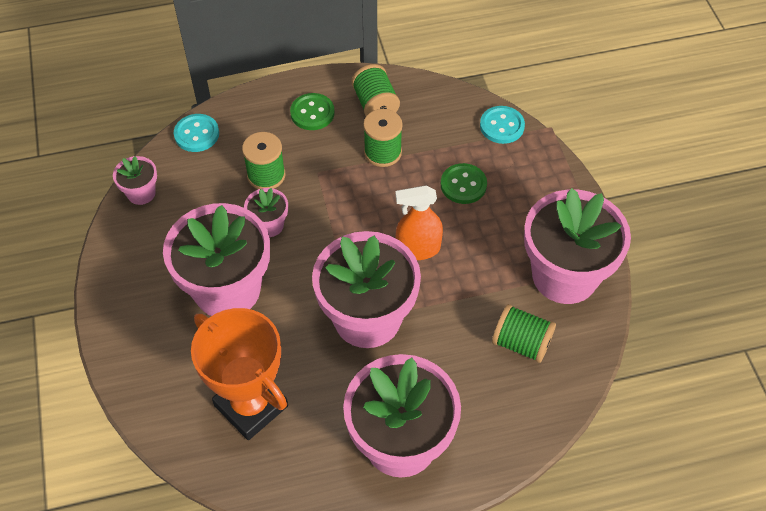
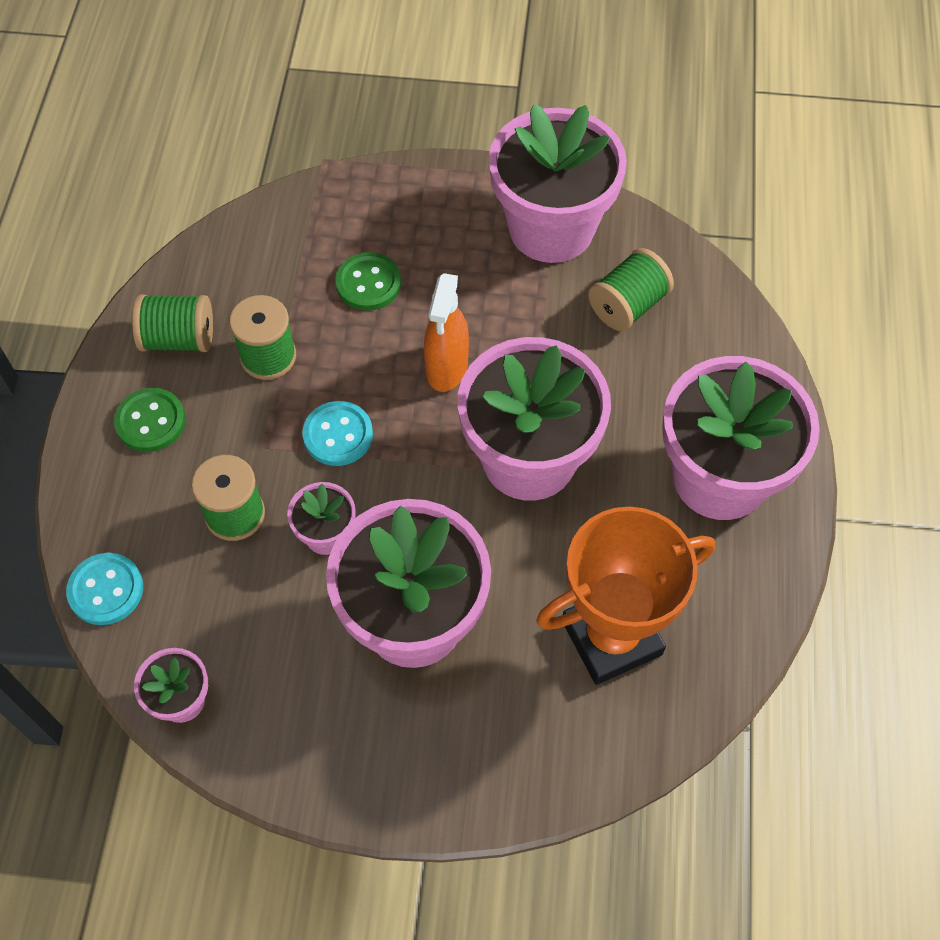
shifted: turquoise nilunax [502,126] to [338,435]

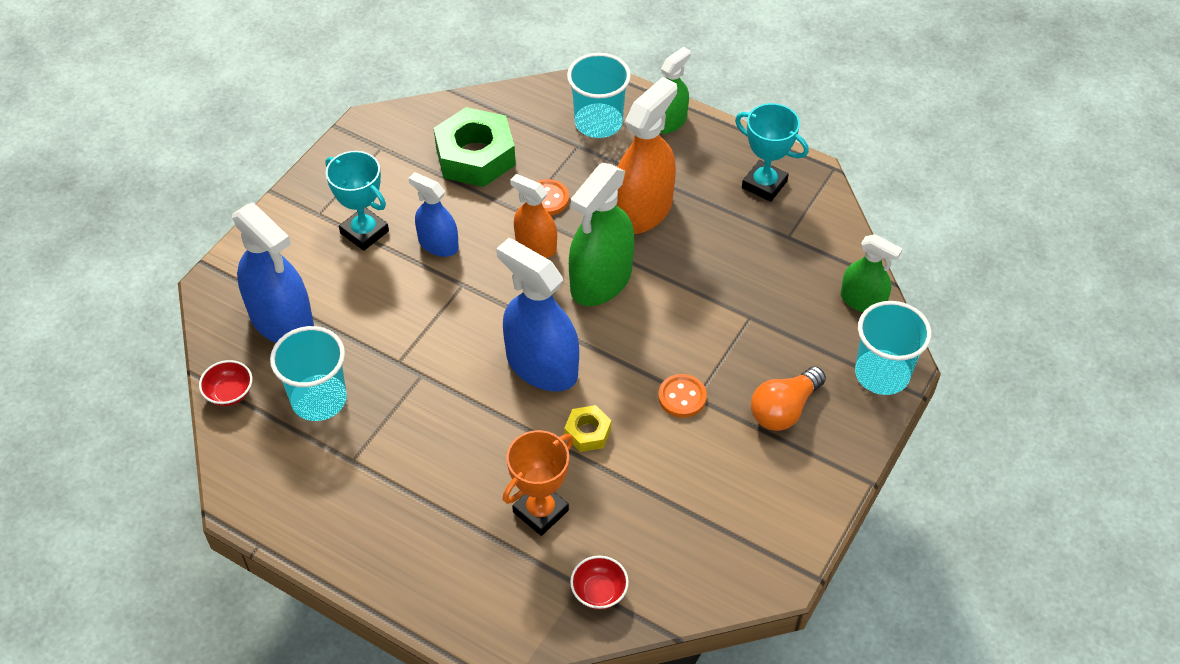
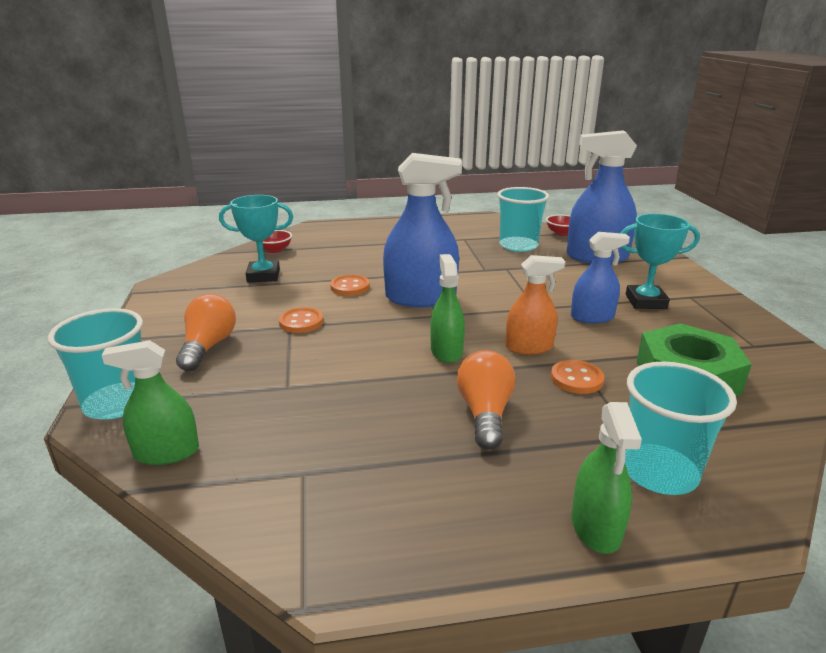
gone: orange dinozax [540,511]
shifted: turquoise dinozax [764,184] to [263,276]
swapped: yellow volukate [588,432] to orange nilunax [350,287]; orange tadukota [642,211] to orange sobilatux [485,414]
scaled: green tadukota [601,280] = [446,351] x0.59

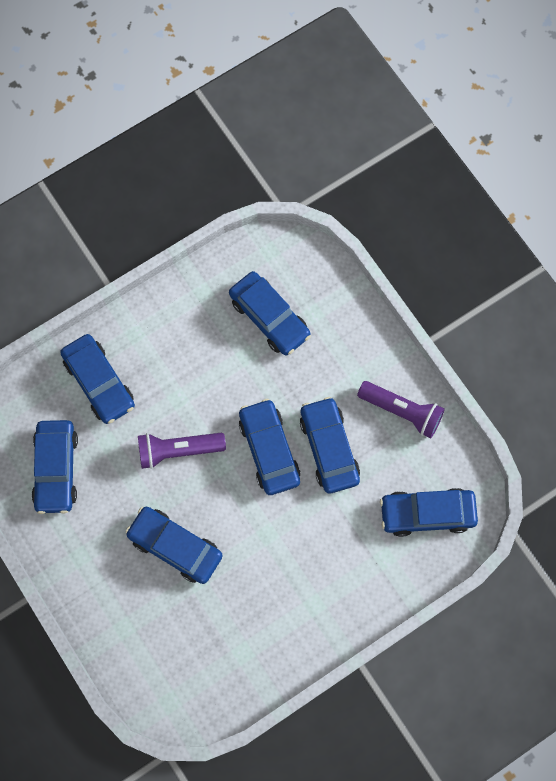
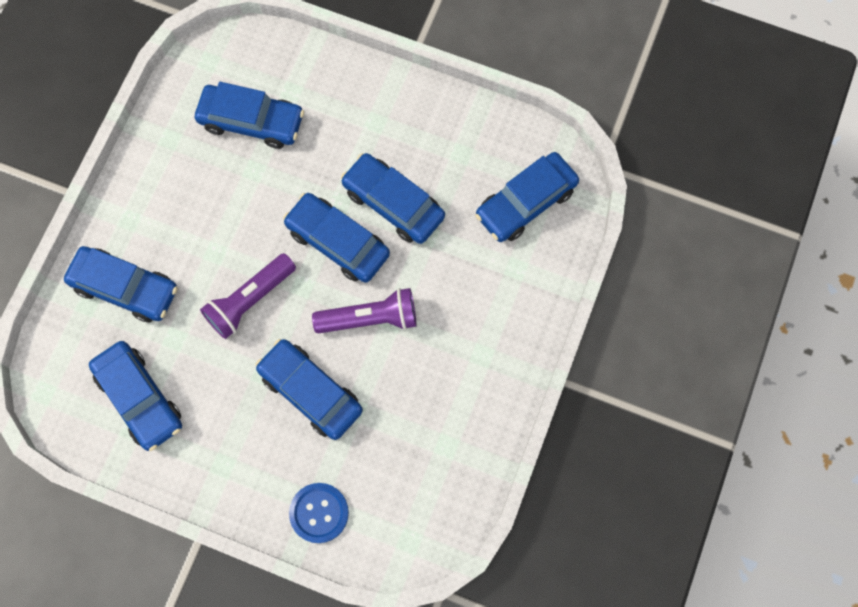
new: blue nilunax [319,513]
shifted: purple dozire [401,411] to [370,318]
rotated: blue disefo [175,546] = [311,392] 45 degrees clockwise

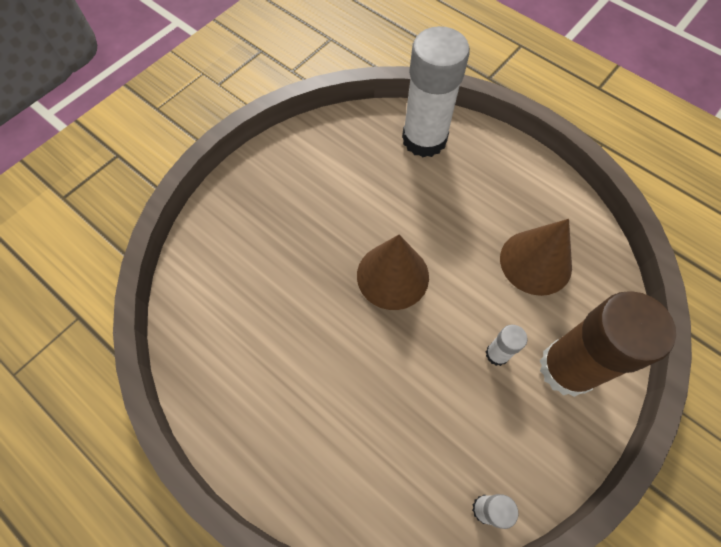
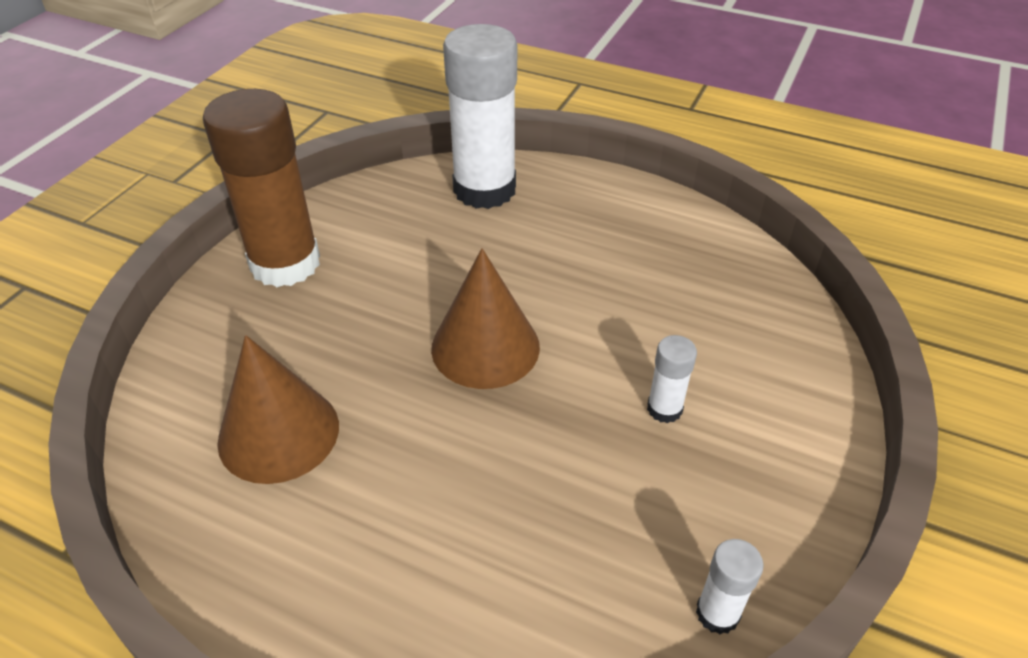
shifted: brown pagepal [535,262] to [278,433]; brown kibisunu [567,368] to [285,263]

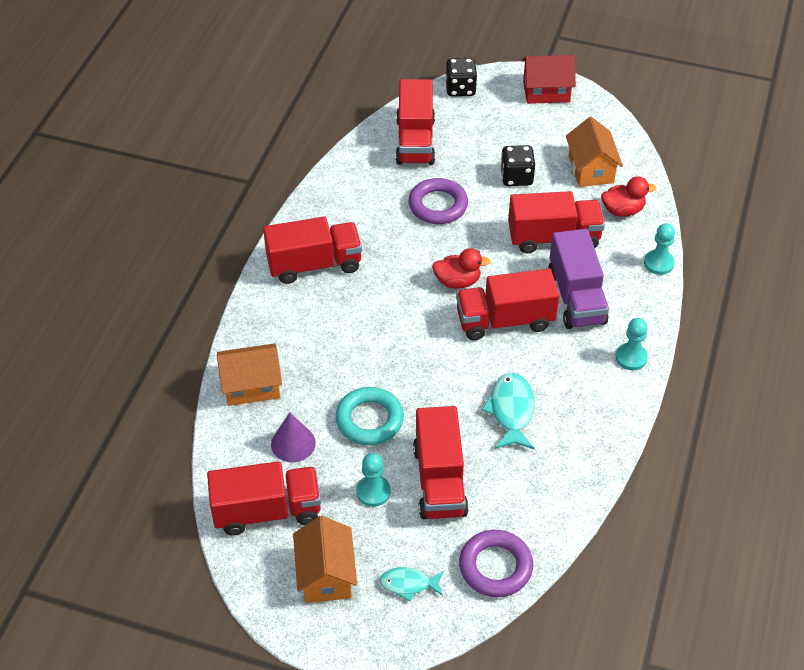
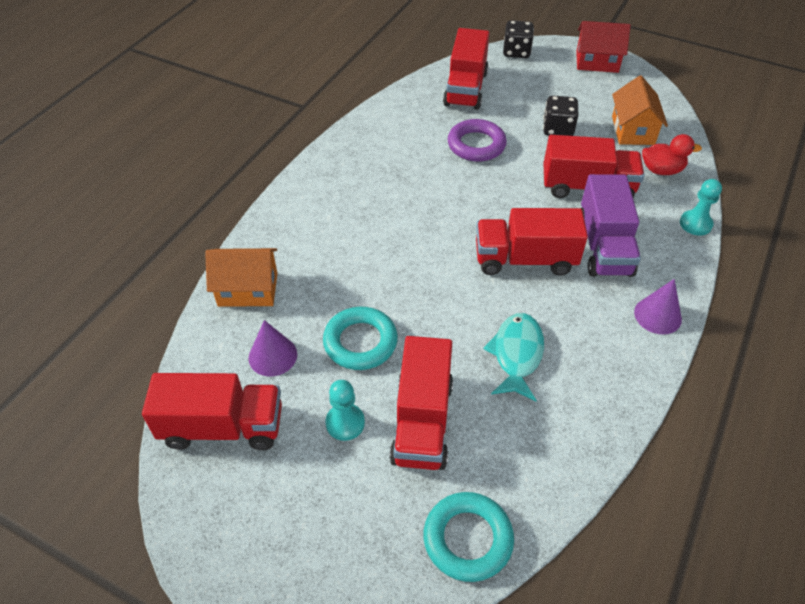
gone: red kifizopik [314,264]; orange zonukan [326,574]; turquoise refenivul [408,584]; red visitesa [457,281]
swapped: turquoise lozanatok [631,357] to purple pagepal [657,315]
repainted: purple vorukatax [495,567] to turquoise vorukatax [467,539]

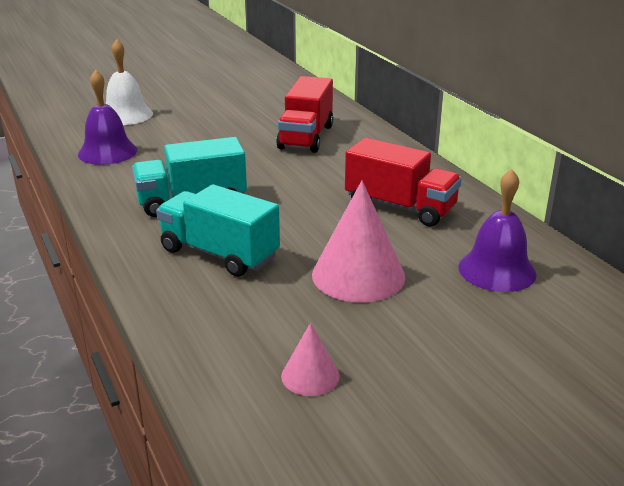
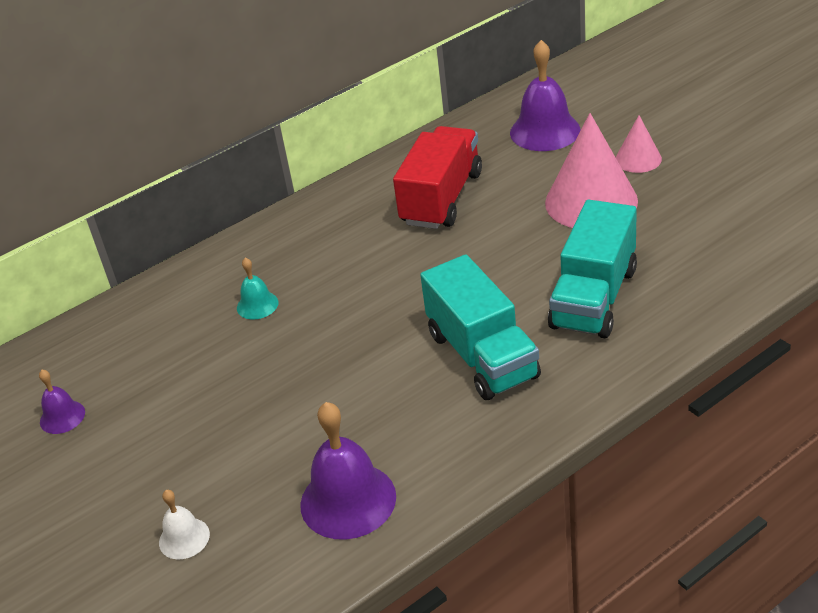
new: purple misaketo [62,417]
shifted: pink pagepal [310,376] to [638,159]
swapped: red kifizopik [306,137] to turquoise misaketo [257,305]
scaled: white misaketo [126,115] = [184,538] x0.53

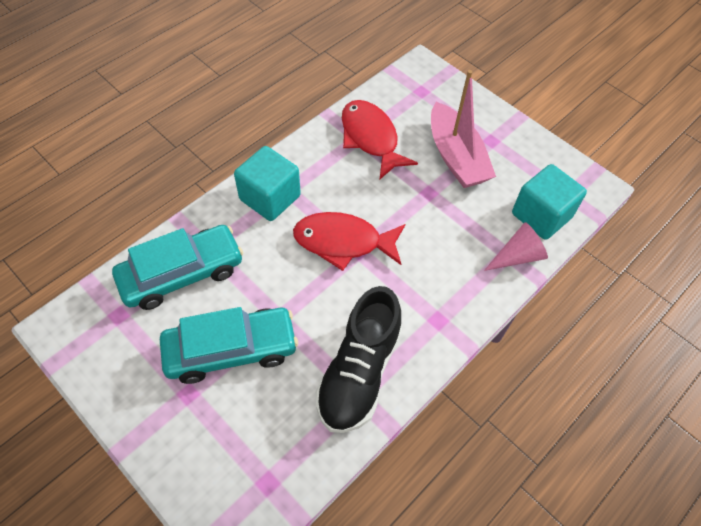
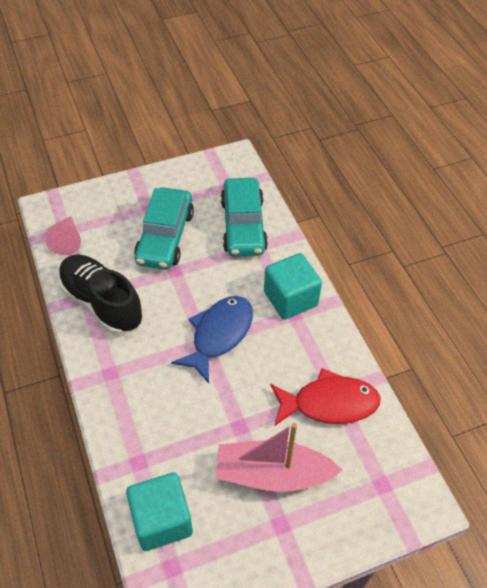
shifted: pink pagepal [518,256] to [67,240]
repainted: red refenivul [343,242] to blue refenivul [219,335]

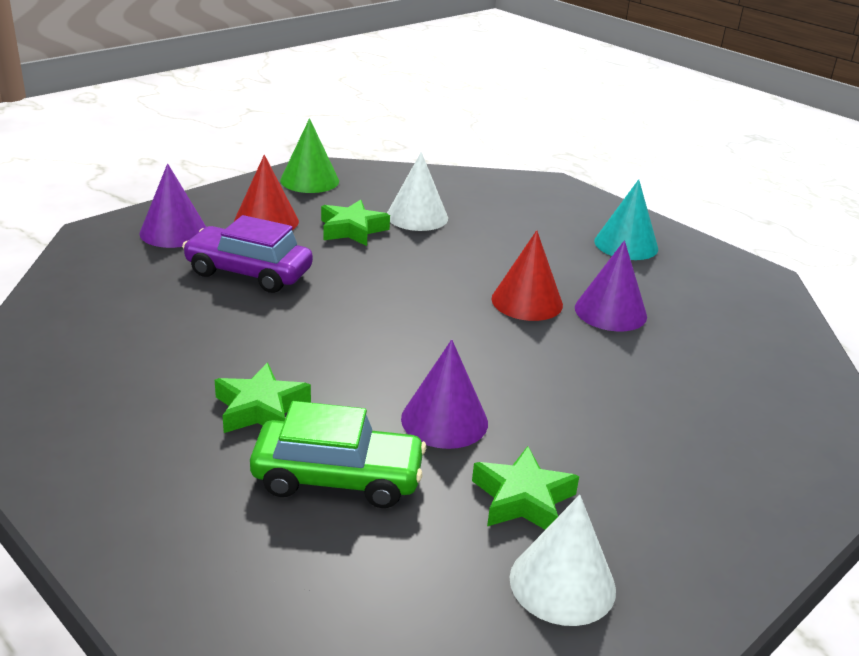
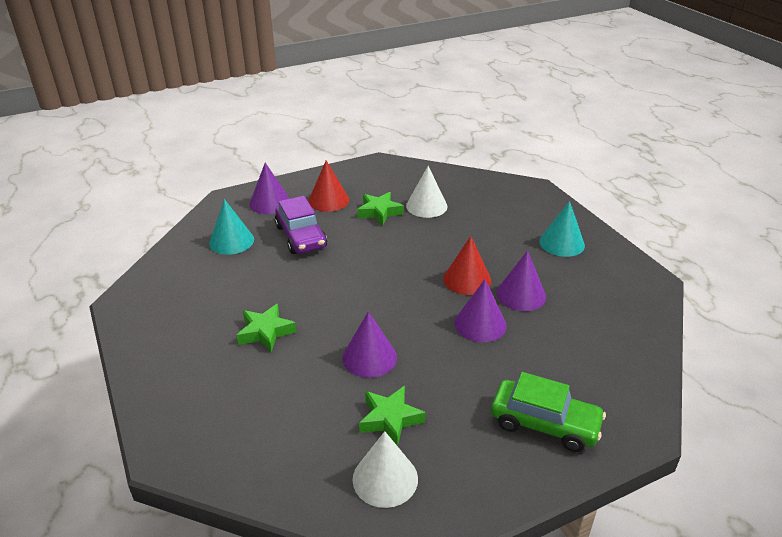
gone: green pagepal [309,180]
new: turquoise pagepal [231,241]; purple pagepal [480,324]
shifted: green disefo [338,478] to [544,423]
rotated: purple disefo [248,272] = [301,237] 150 degrees counterclockwise

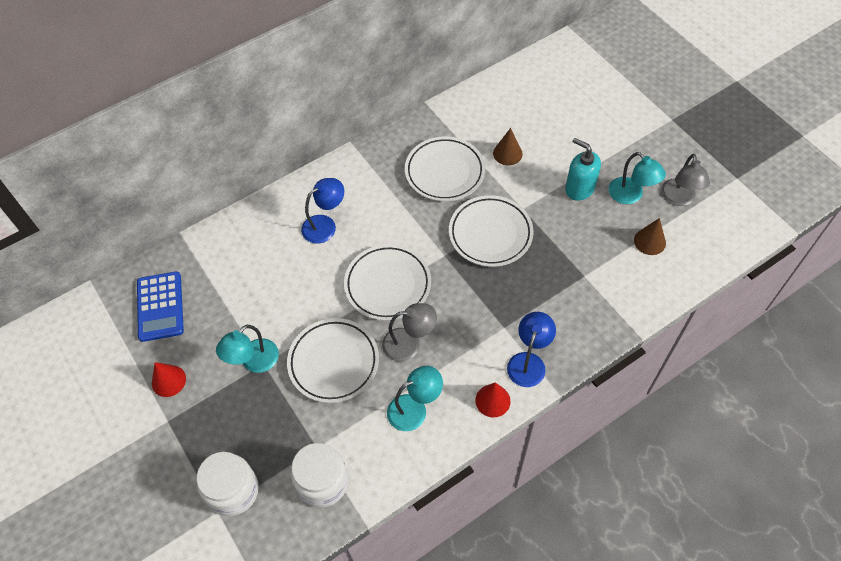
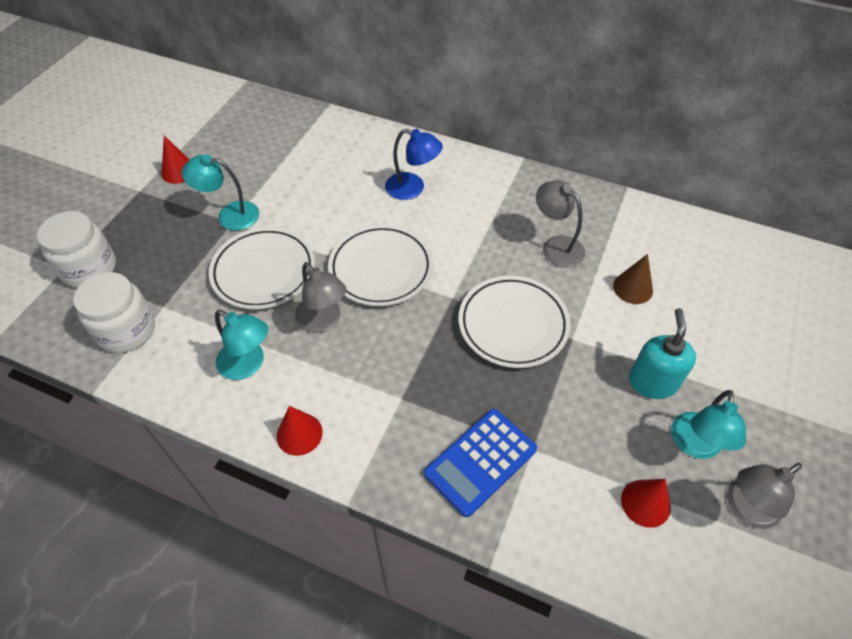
gone: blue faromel [528,362]
shifted: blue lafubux [160,306] to [480,461]
swapped: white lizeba [444,172] to grey faromel [556,246]
repainted: brown pagepal [649,241] to red pagepal [645,503]

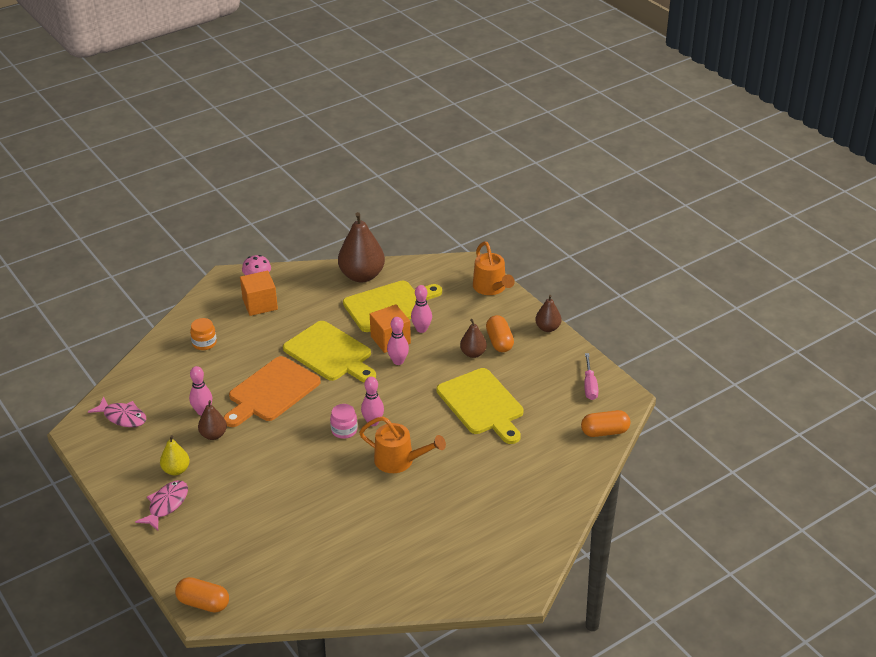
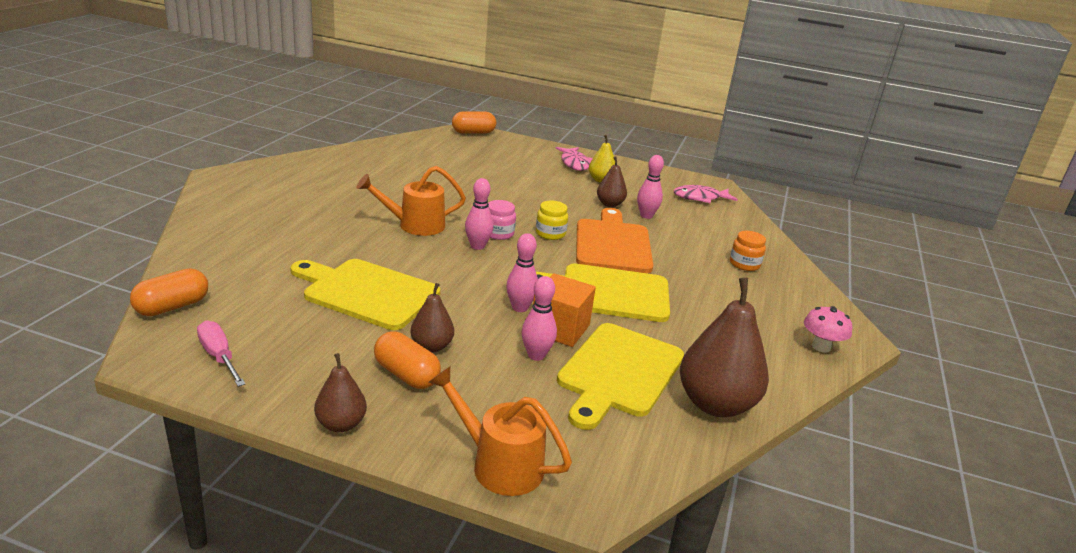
gone: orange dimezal [260,304]
new: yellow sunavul [550,234]

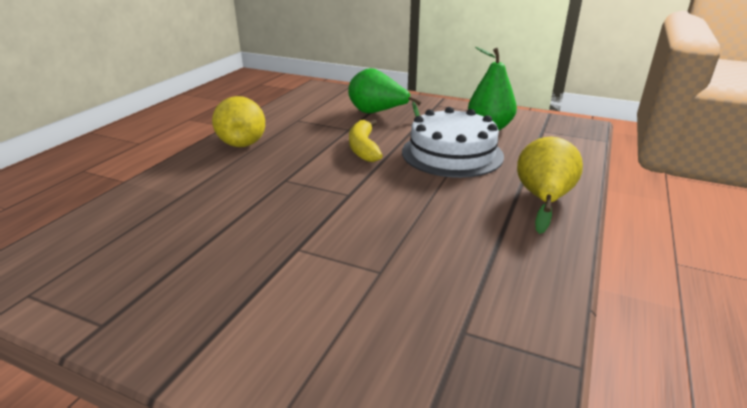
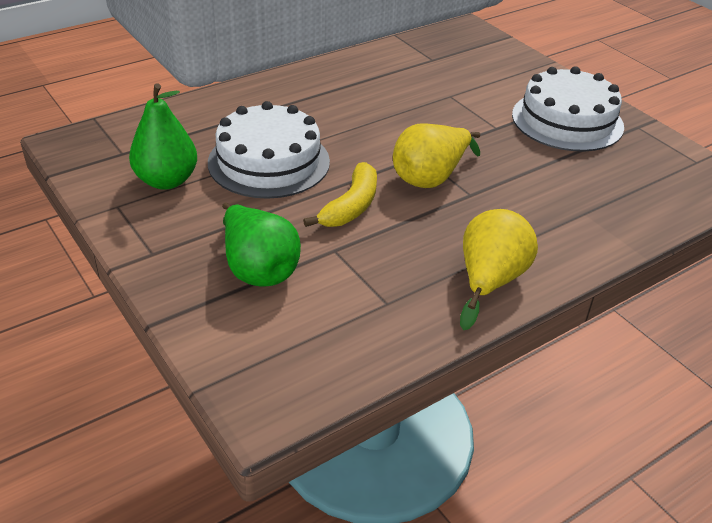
new: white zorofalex [567,120]
shifted: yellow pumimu [543,199] to [430,177]

